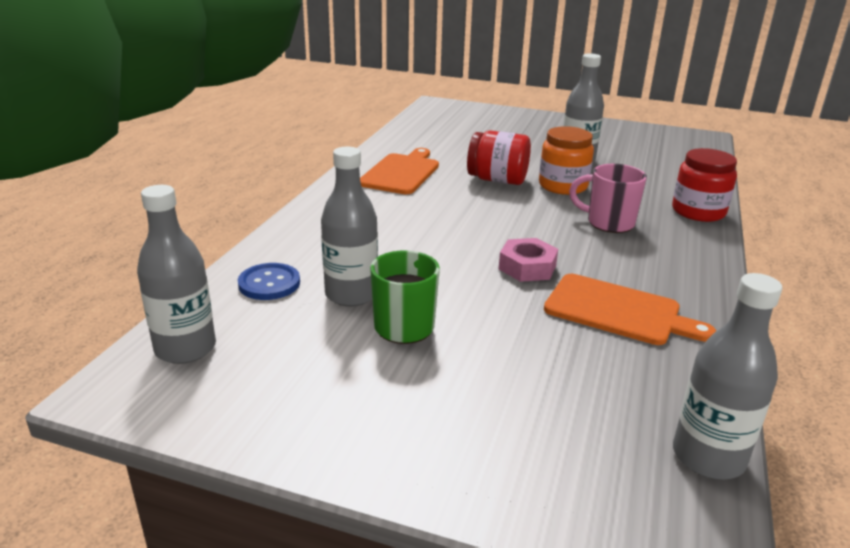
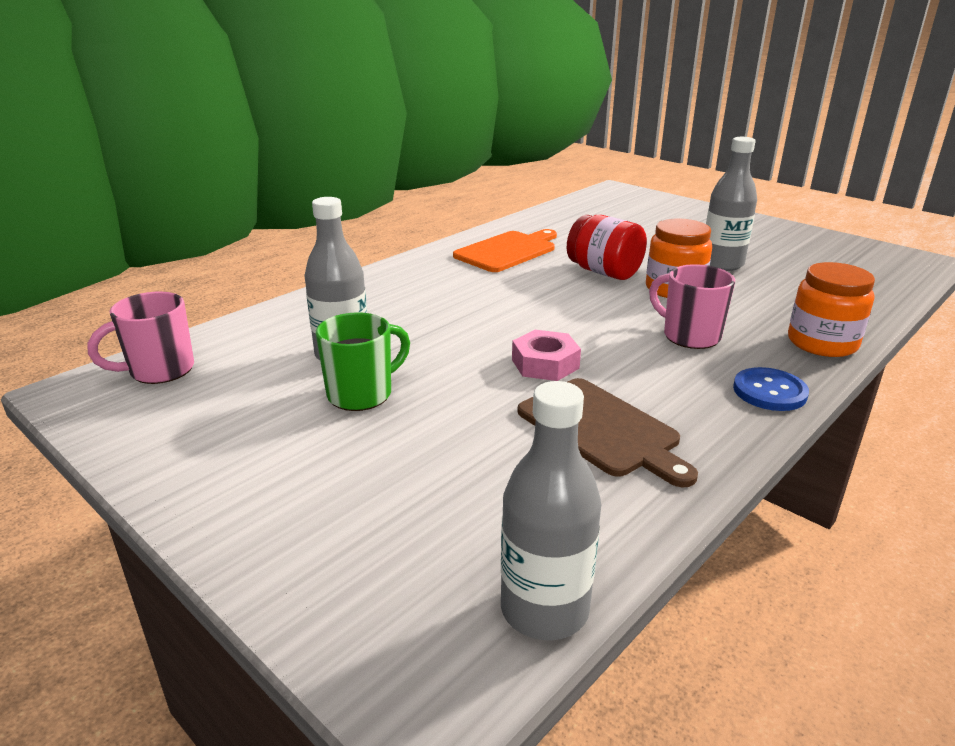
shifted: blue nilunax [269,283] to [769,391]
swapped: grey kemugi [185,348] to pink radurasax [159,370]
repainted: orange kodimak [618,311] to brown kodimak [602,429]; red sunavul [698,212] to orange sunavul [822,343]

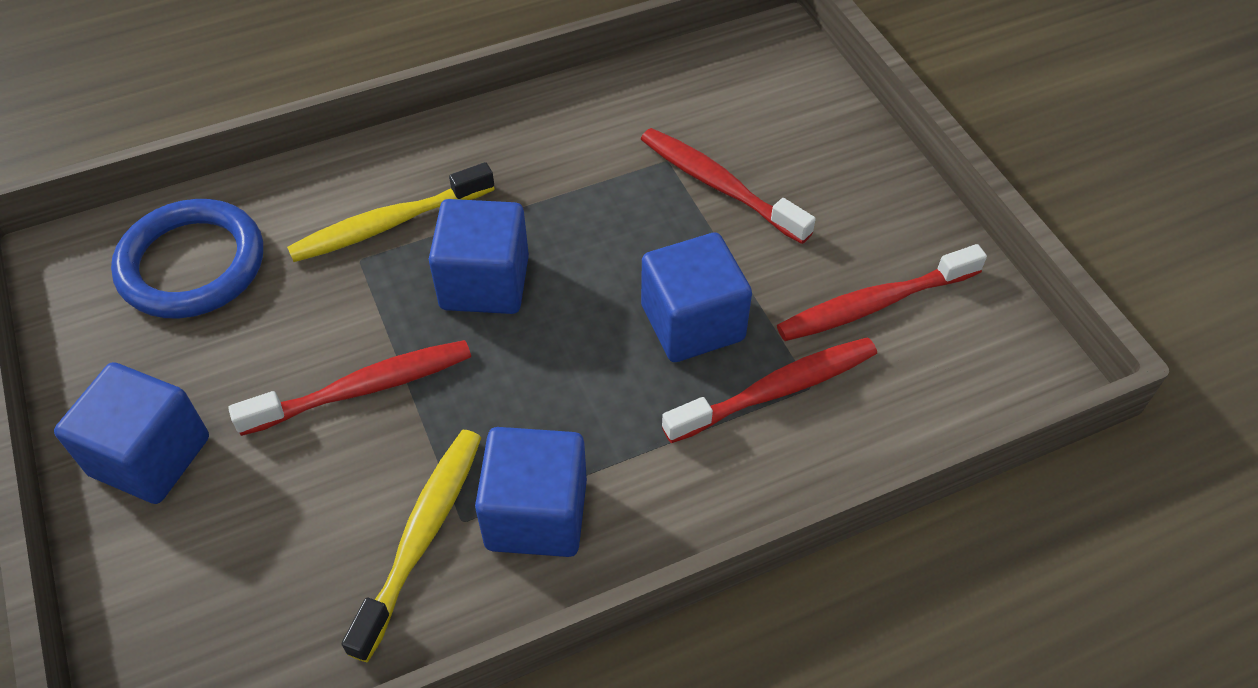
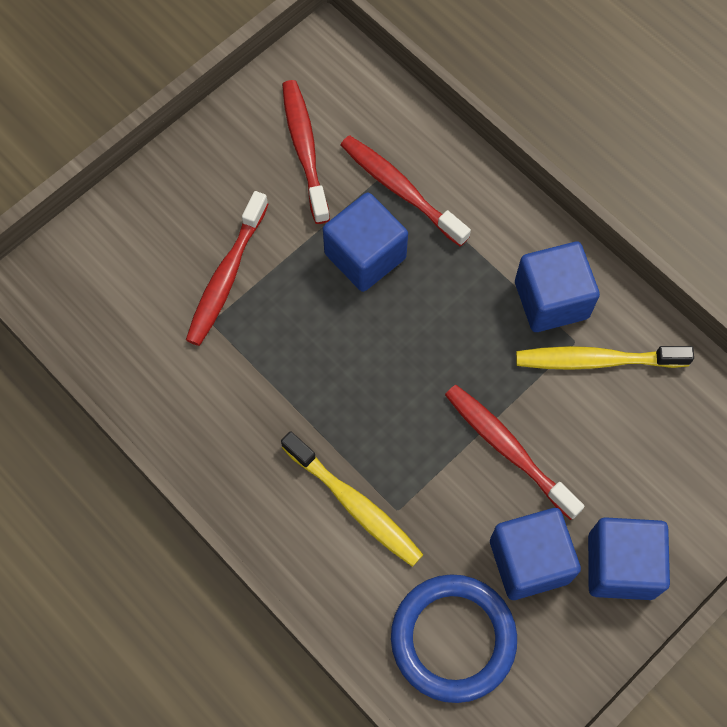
shifted: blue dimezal [484,282] to [529,561]
rotated: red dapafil [873,304] = [304,149] 150 degrees counterclockwise

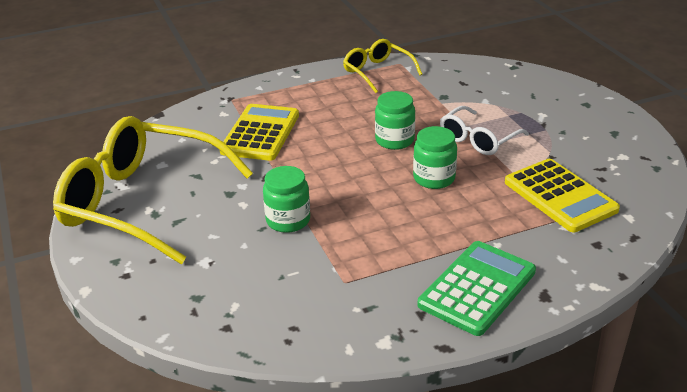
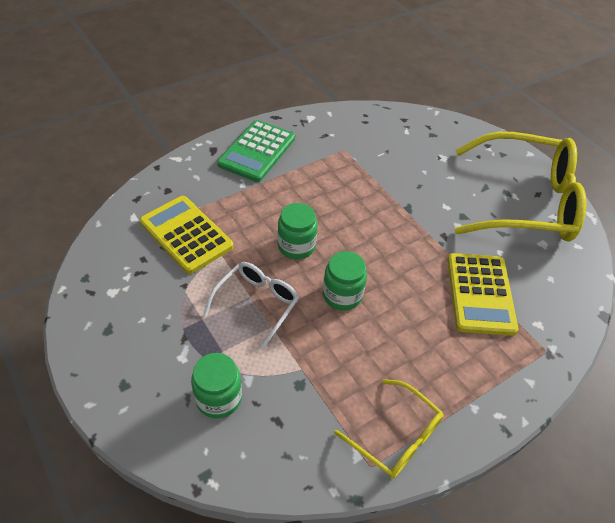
shifted: green sunavul [288,220] to [219,398]

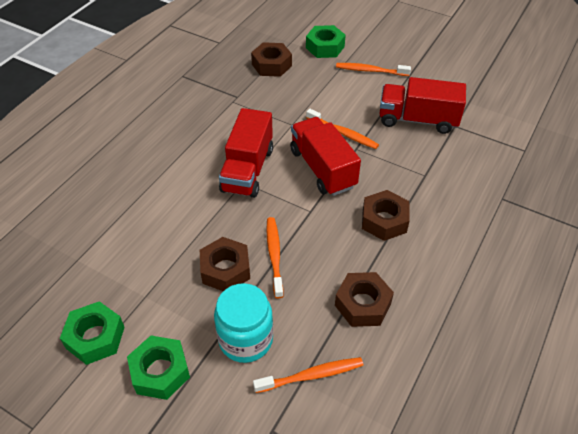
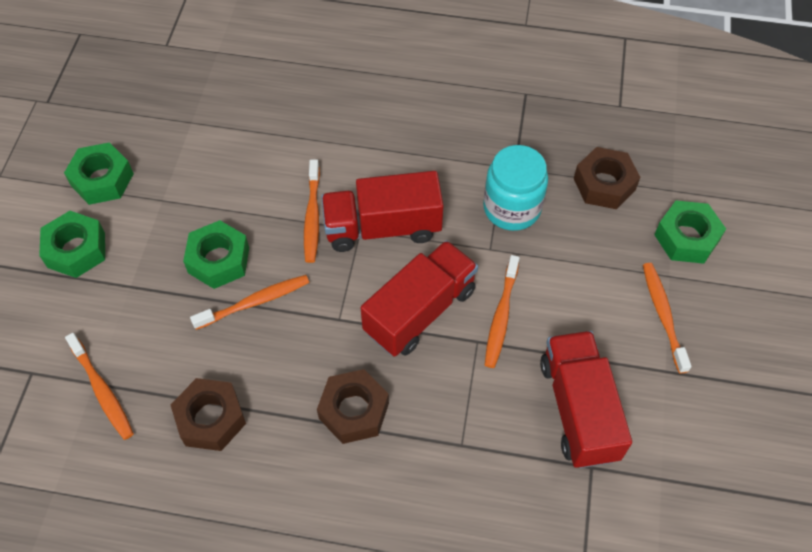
new: orange dapafil [312,216]
shifted: turquoise sunavul [246,339] to [512,208]
repainted: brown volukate [225,270] to green volukate [218,260]

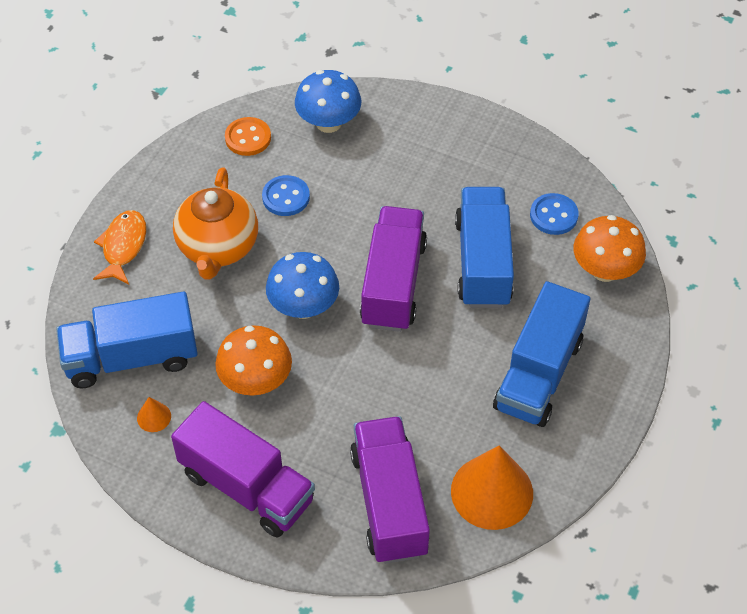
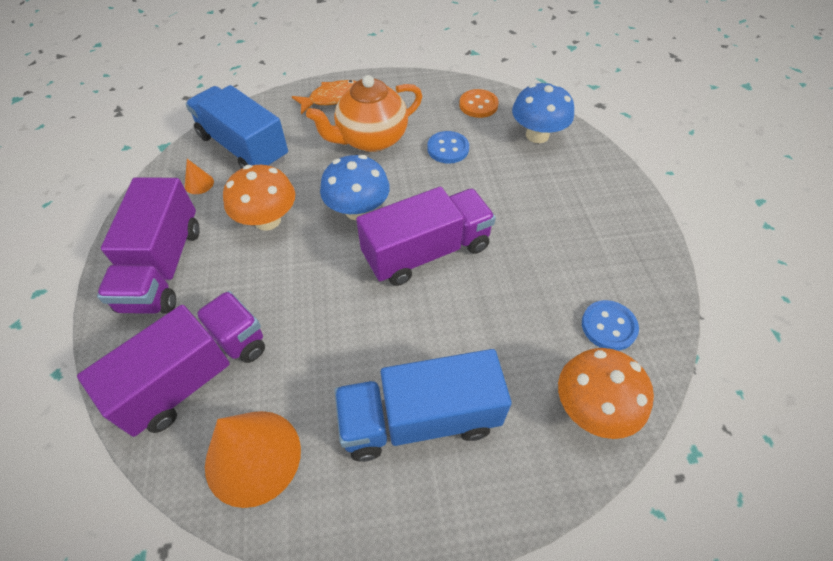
gone: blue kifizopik [482,262]

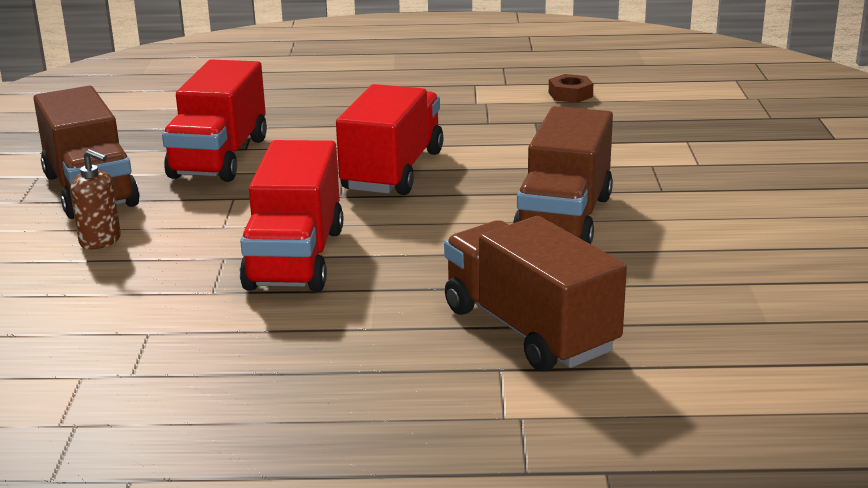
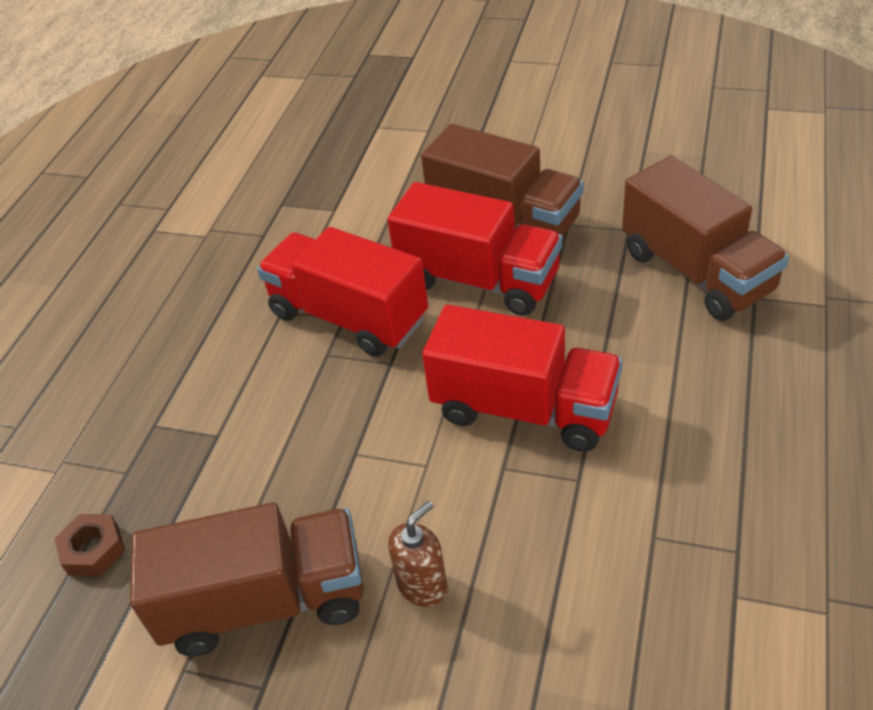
shifted: red kifizopik [219,157] to [478,280]; brown volukate [570,95] to [93,550]
rotated: brown kifizopik [529,330] = [696,272] 105 degrees counterclockwise

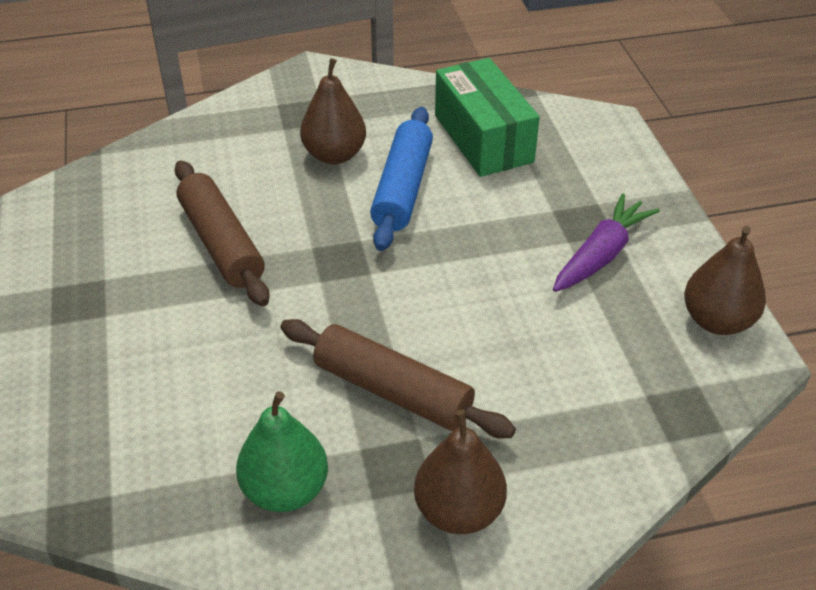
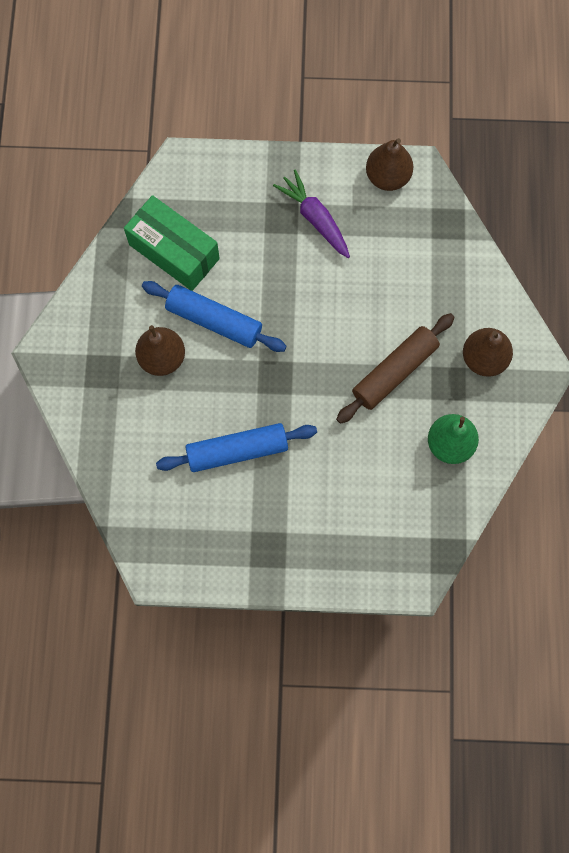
repainted: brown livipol [221,243] to blue livipol [237,451]
rotated: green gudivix [483,138] = [174,251] 45 degrees clockwise

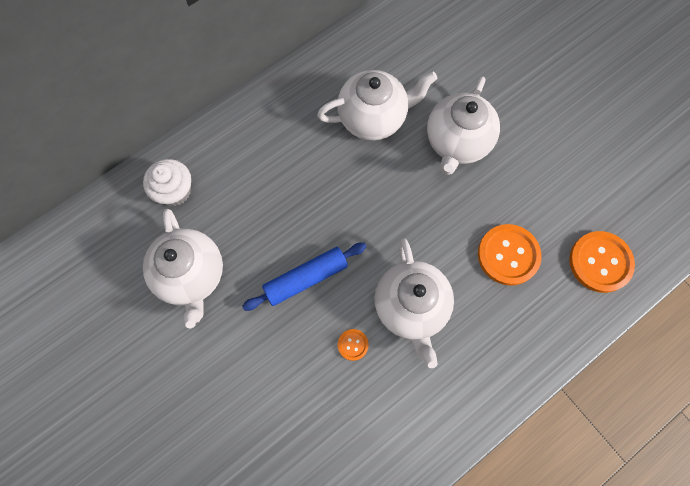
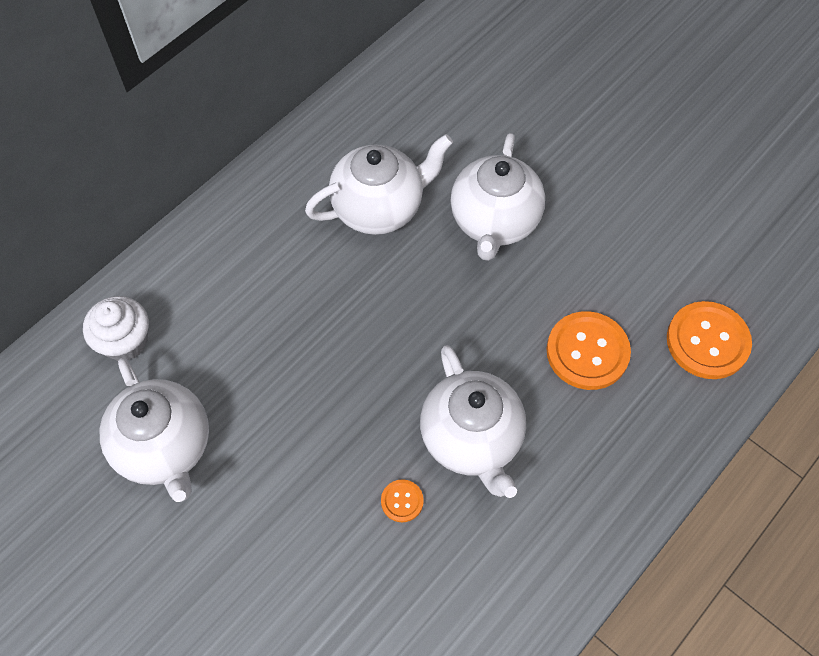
gone: blue livipol [305,278]

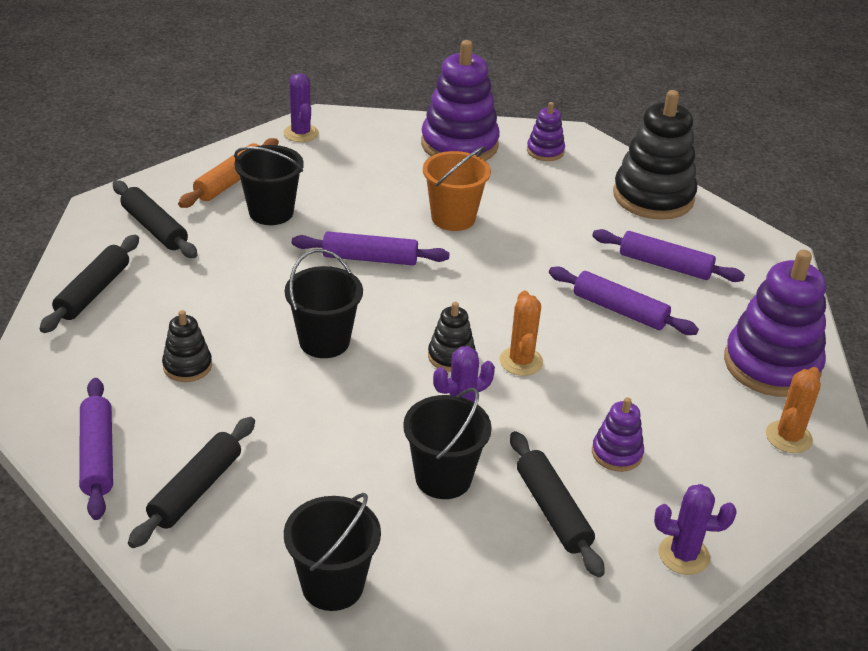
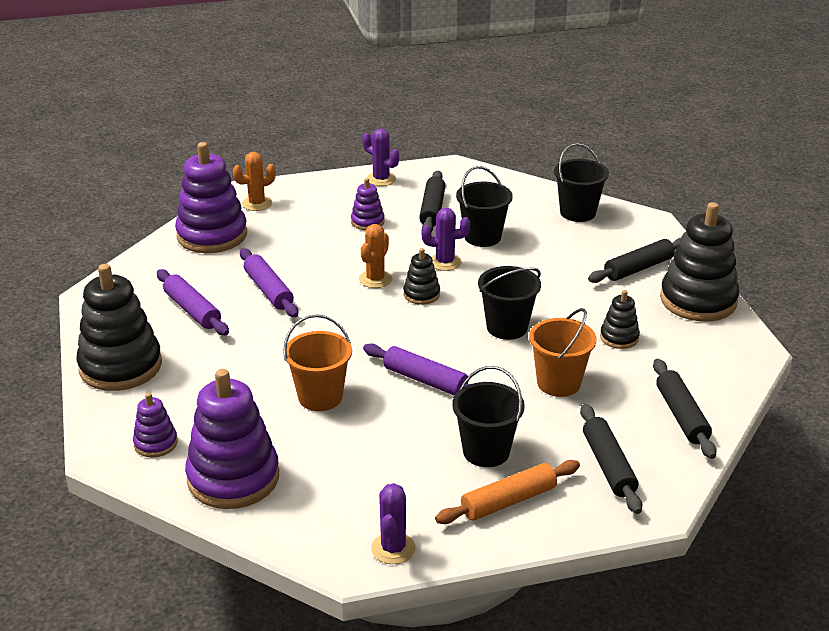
new: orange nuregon [558,383]
swapped: purple livipol [98,455] to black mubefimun [698,300]
rotated: black livipol [93,292] = [681,416] 60 degrees counterclockwise

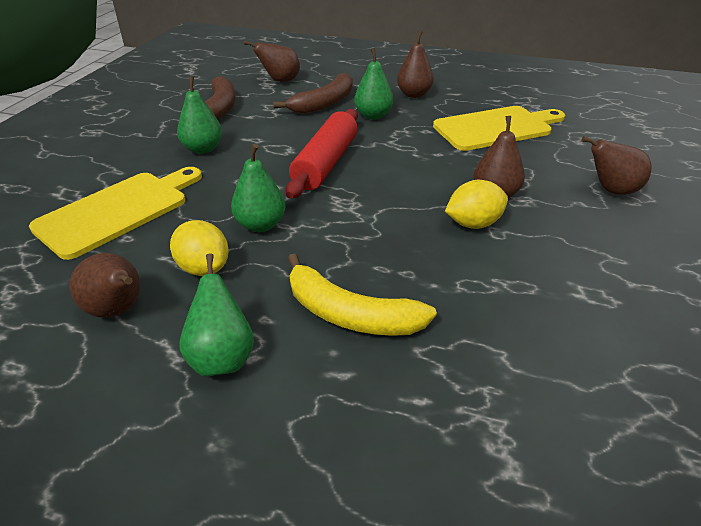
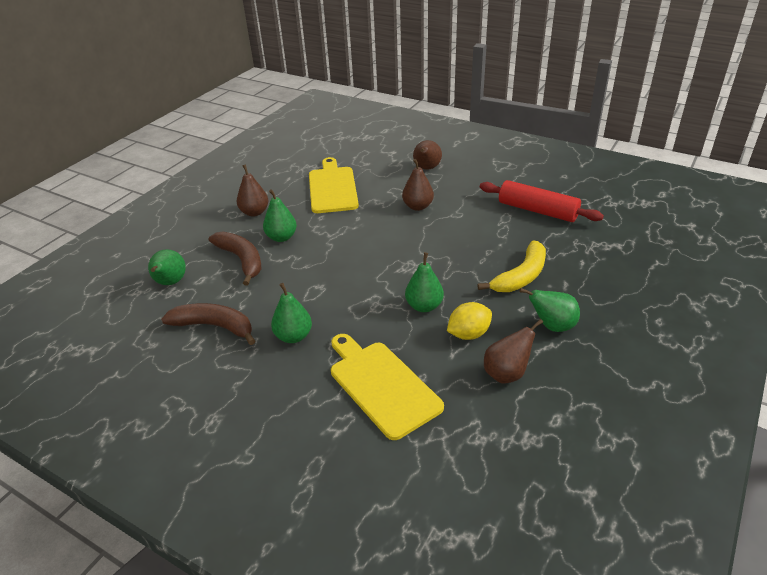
gone: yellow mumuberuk [473,224]
shifted: red livipol [325,163] to [537,210]
repainted: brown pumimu [280,81] to green pumimu [170,283]

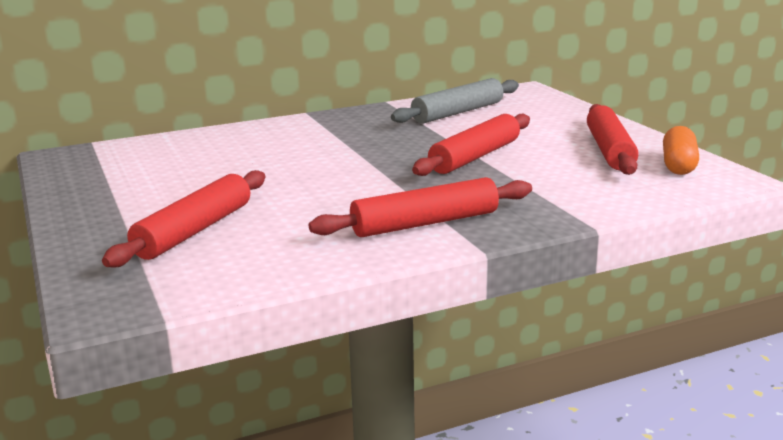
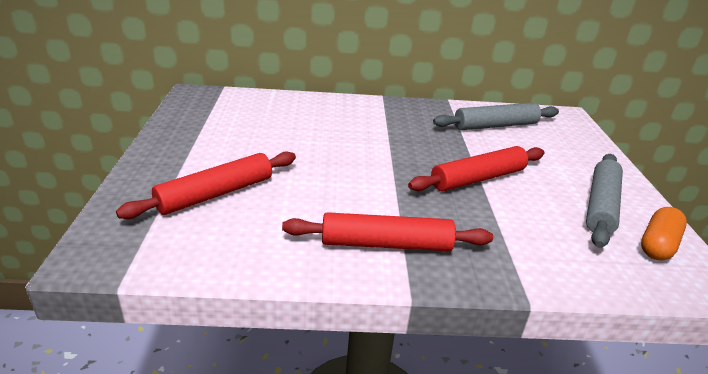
repainted: red livipol [610,150] to grey livipol [601,205]

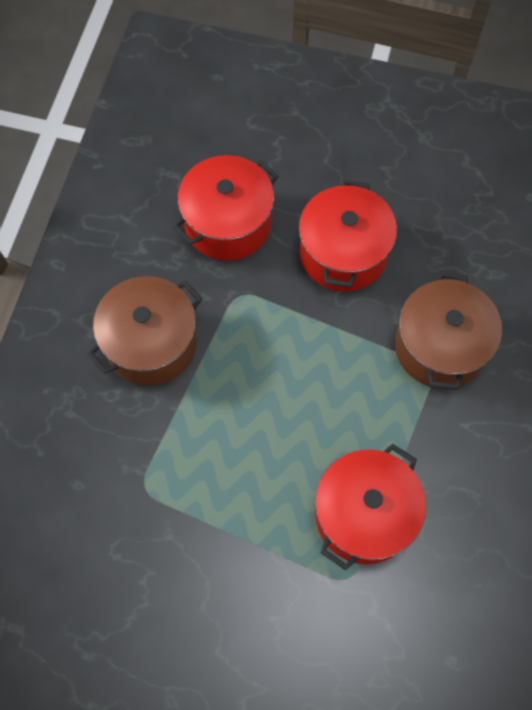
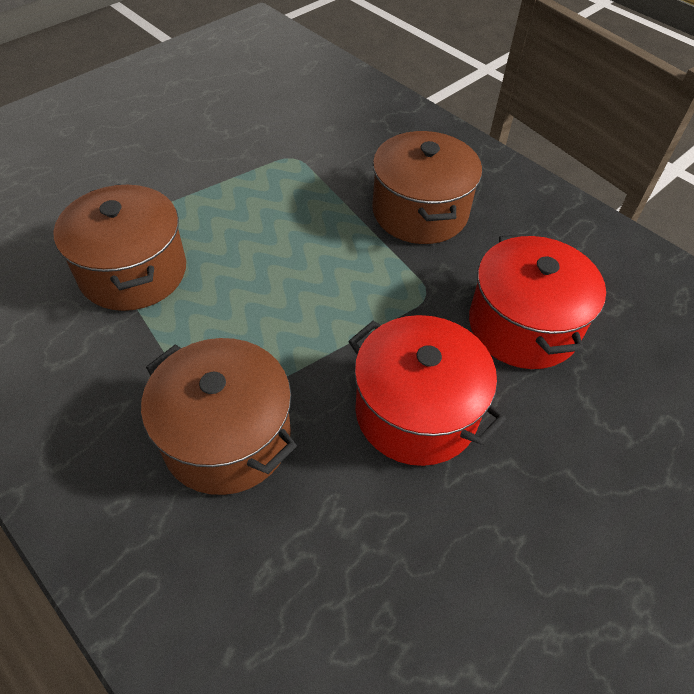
repainted: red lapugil [364,514] to brown lapugil [133,272]

